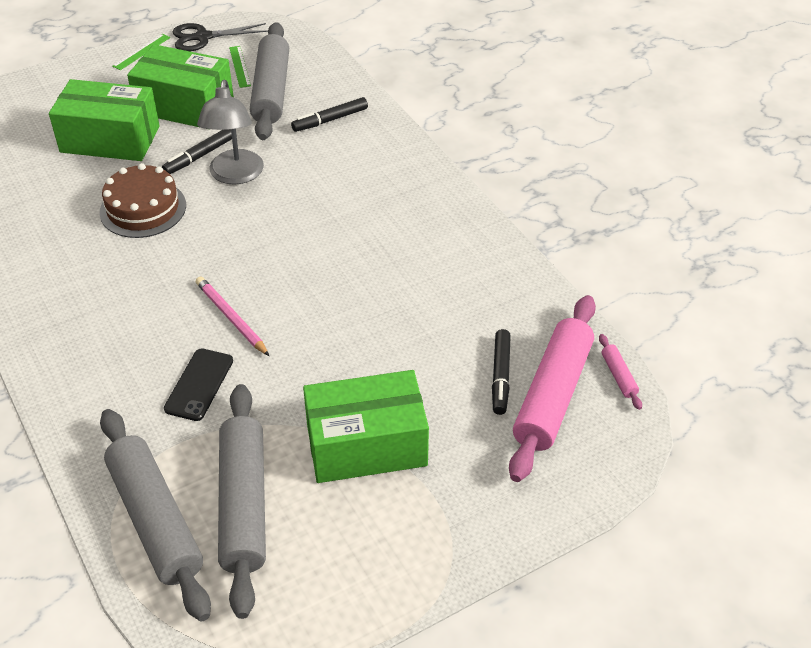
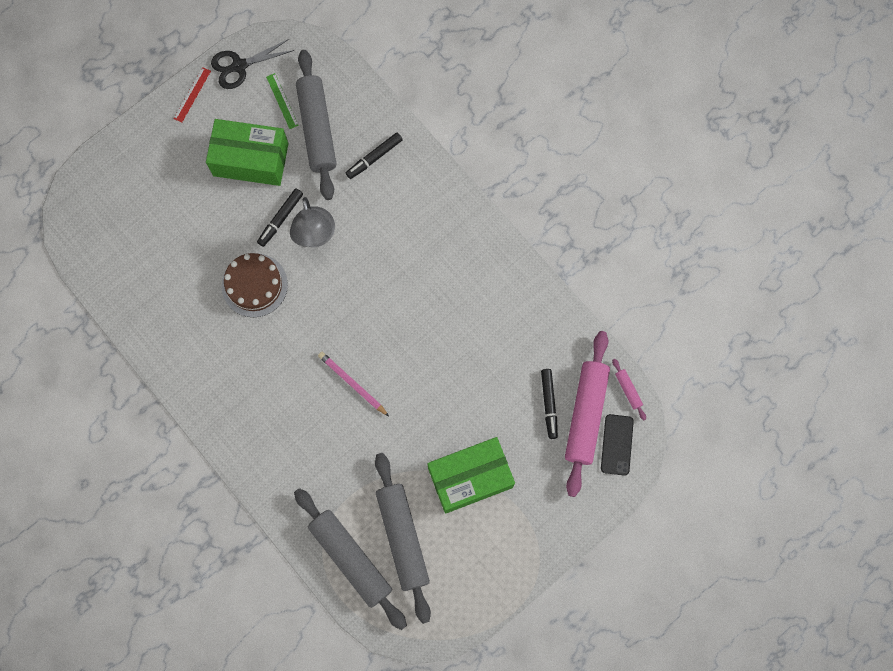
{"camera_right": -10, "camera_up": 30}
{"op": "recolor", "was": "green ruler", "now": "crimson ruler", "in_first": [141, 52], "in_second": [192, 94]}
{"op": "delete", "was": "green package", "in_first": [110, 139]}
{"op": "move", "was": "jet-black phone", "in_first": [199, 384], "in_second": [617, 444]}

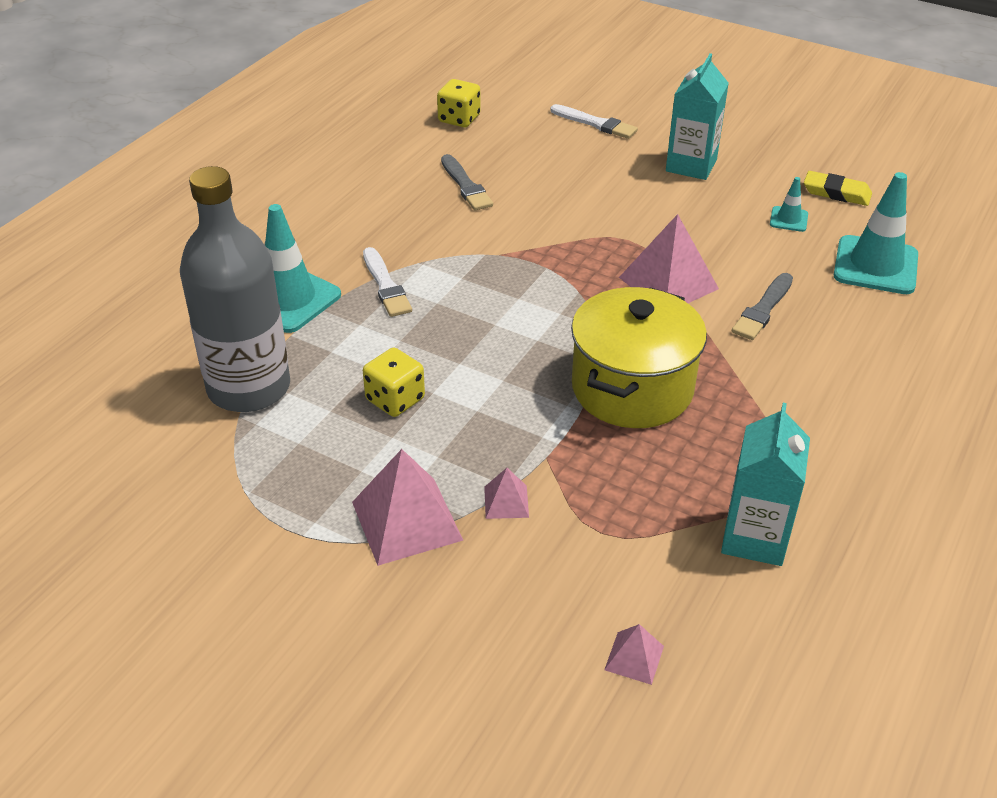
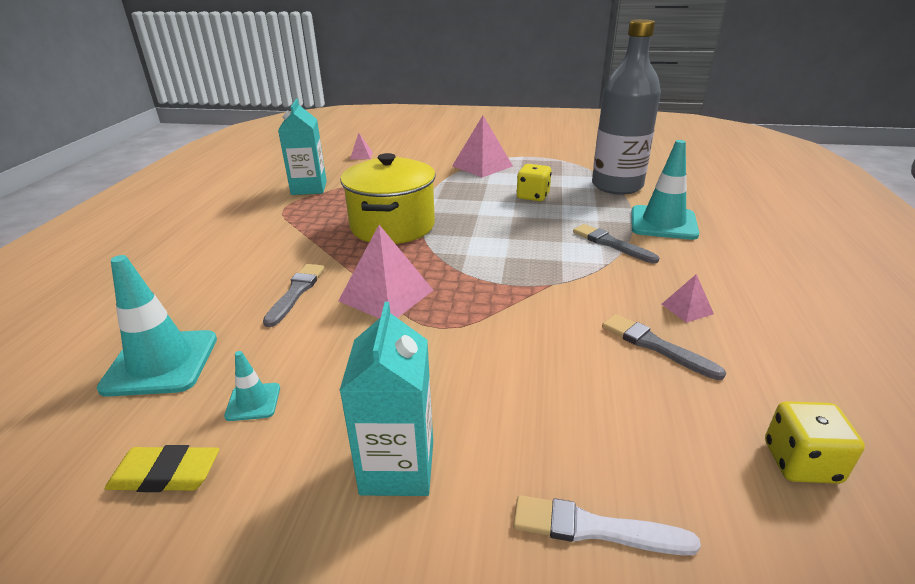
{"camera_right": 160, "camera_up": -10}
{"op": "recolor", "was": "pure white paintbrush", "now": "ash-grey paintbrush", "in_first": [386, 285], "in_second": [611, 244]}
{"op": "move", "was": "rosy pyramid shape", "in_first": [506, 502], "in_second": [687, 309]}

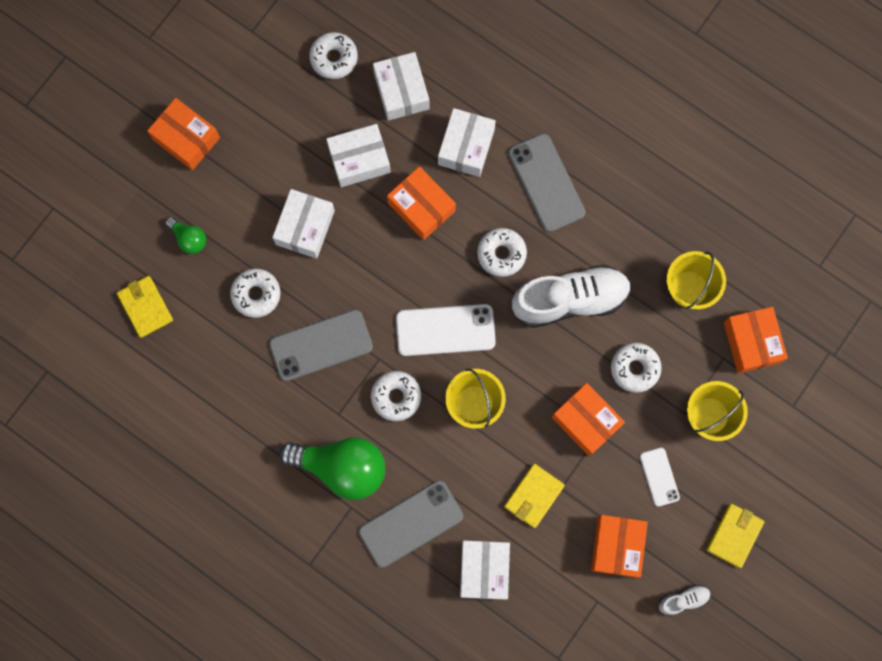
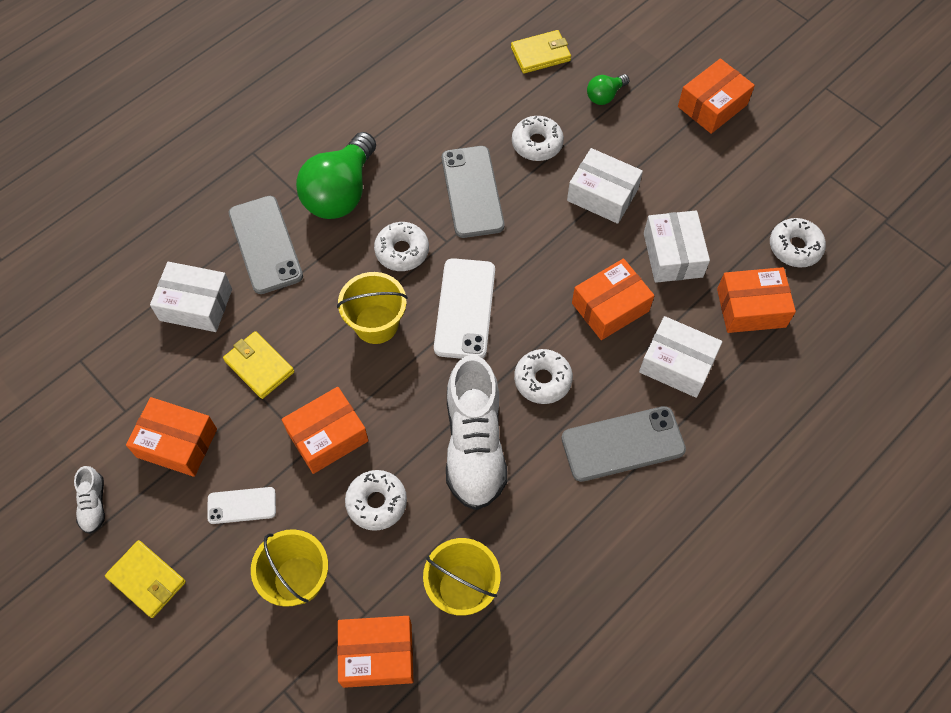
{"camera_right": 100, "camera_up": -15}
{"op": "recolor", "was": "pure white package", "now": "bright orange package", "in_first": [401, 91], "in_second": [751, 308]}

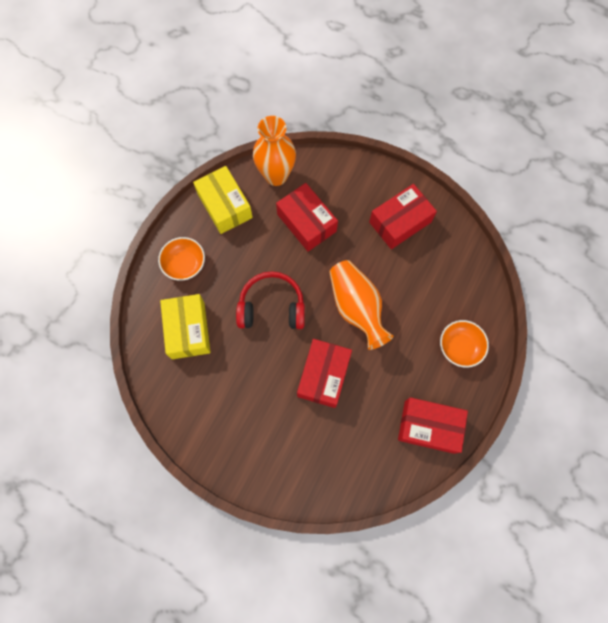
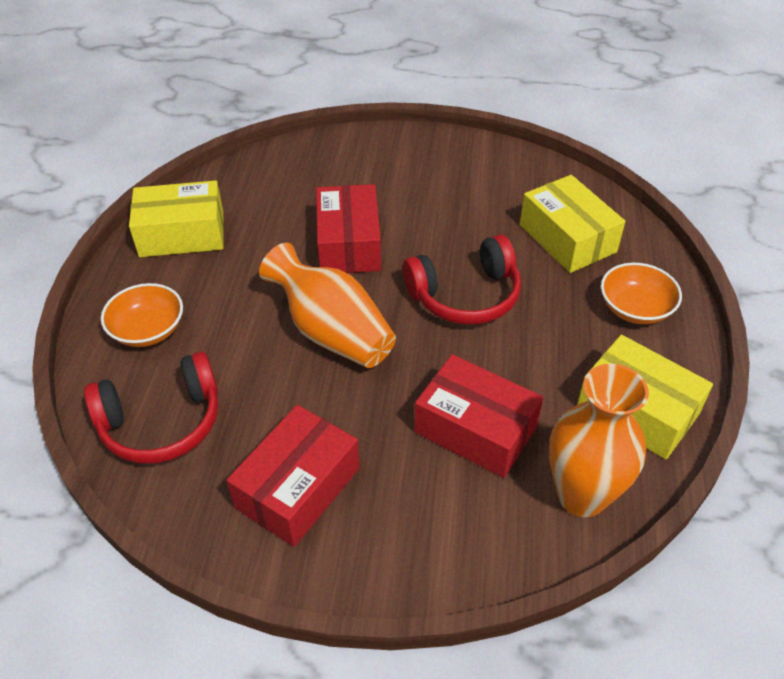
{"camera_right": 160, "camera_up": -25}
{"op": "recolor", "was": "crimson package", "now": "yellow package", "in_first": [429, 427], "in_second": [182, 234]}
{"op": "insert", "now": "crimson over-ear headphones", "in_second": [162, 422]}

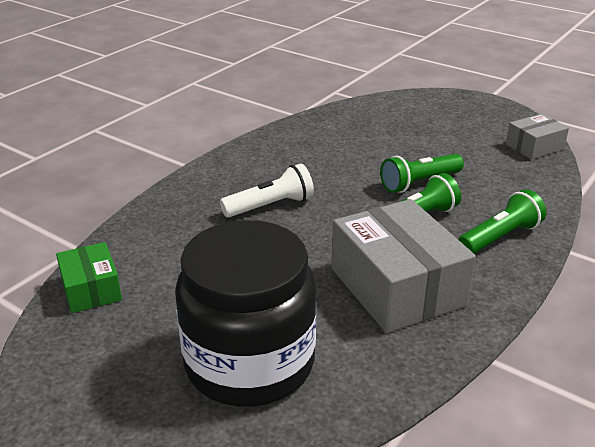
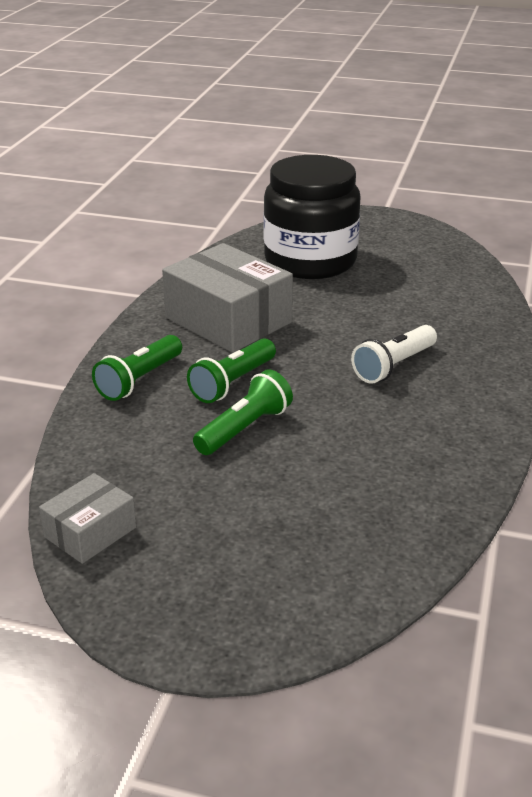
{"camera_right": 160, "camera_up": 0}
{"op": "delete", "was": "green package", "in_first": [91, 289]}

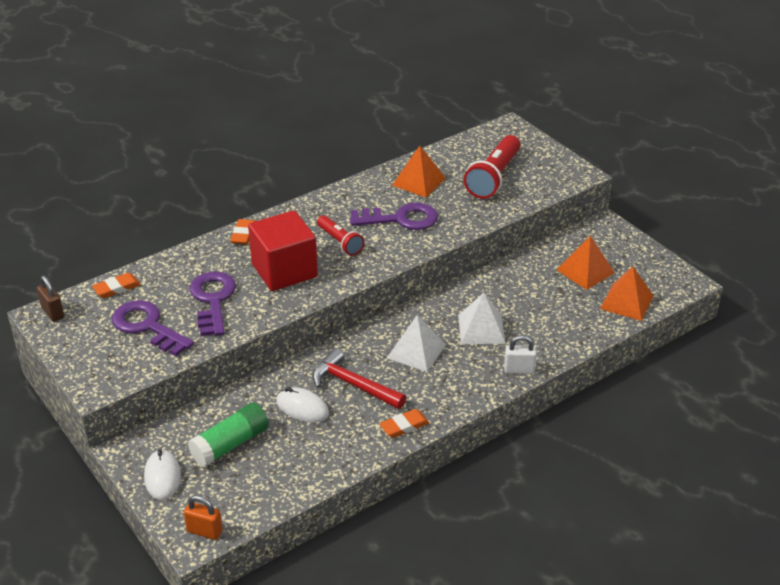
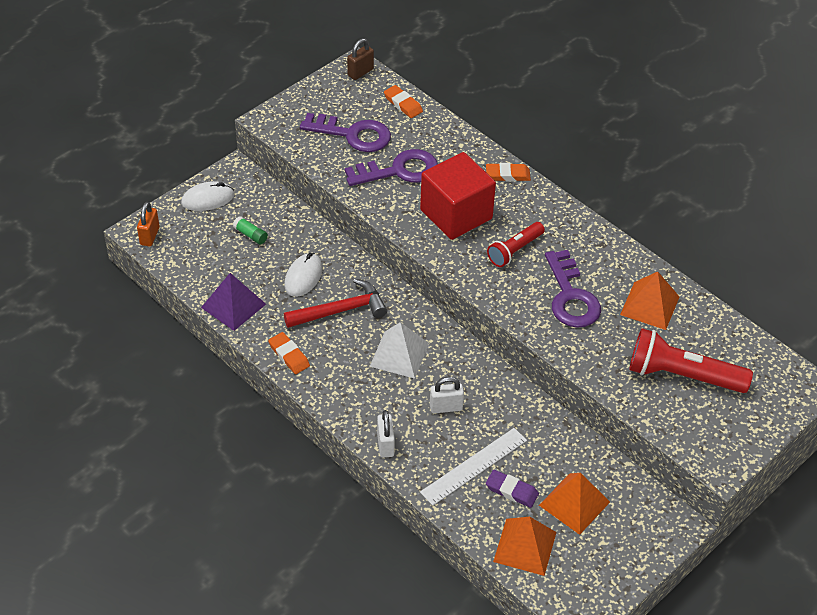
{"camera_right": 80, "camera_up": 10}
{"op": "replace", "was": "pure white pyramid shape", "now": "pure white padlock", "in_first": [481, 329], "in_second": [446, 407]}
{"op": "rotate", "was": "royal purple key", "in_first": [147, 326], "in_second": [353, 134], "clockwise": 75}
{"op": "rotate", "was": "crimson hammer", "in_first": [353, 385], "in_second": [341, 310], "clockwise": 45}
{"op": "resize", "was": "green glue stick", "in_first": [230, 444], "in_second": [250, 235], "ratio": 0.5}
{"op": "insert", "now": "royal purple pyramid shape", "in_second": [233, 305]}
{"op": "insert", "now": "pure white ruler", "in_second": [474, 466]}
{"op": "insert", "now": "royal purple gum eraser", "in_second": [511, 491]}

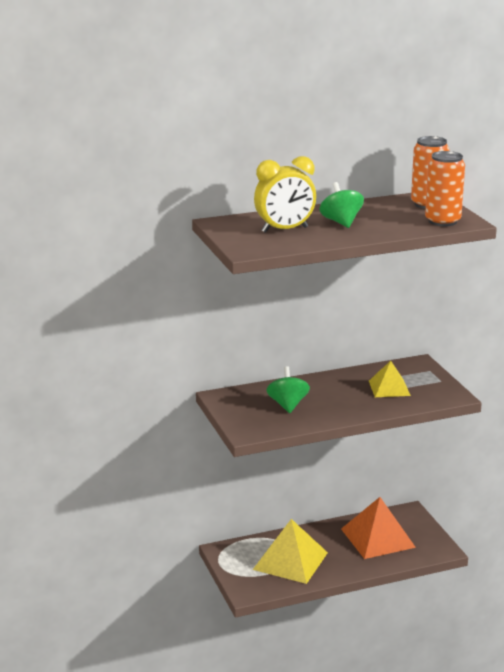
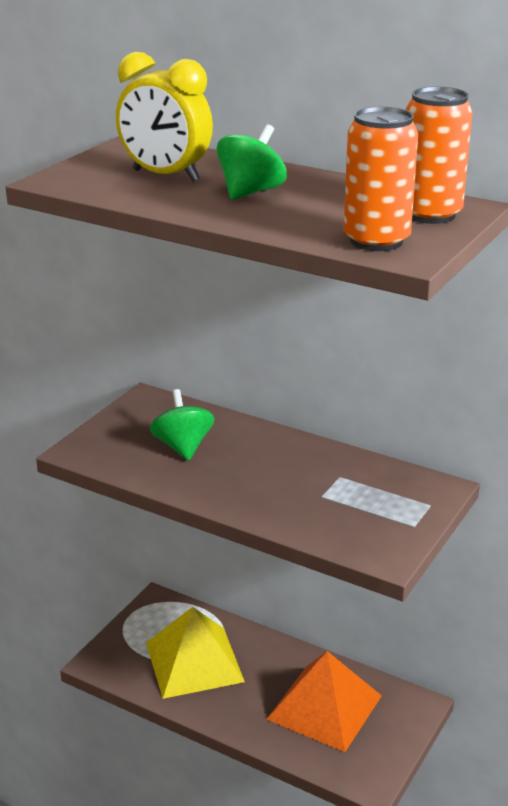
{"camera_right": 50, "camera_up": 5}
{"op": "delete", "was": "yellow pyramid shape", "in_first": [389, 388]}
{"op": "rotate", "was": "green spinning top", "in_first": [287, 405], "in_second": [183, 447], "clockwise": -60}

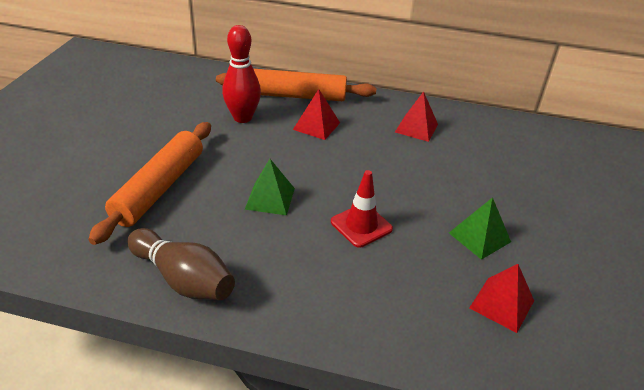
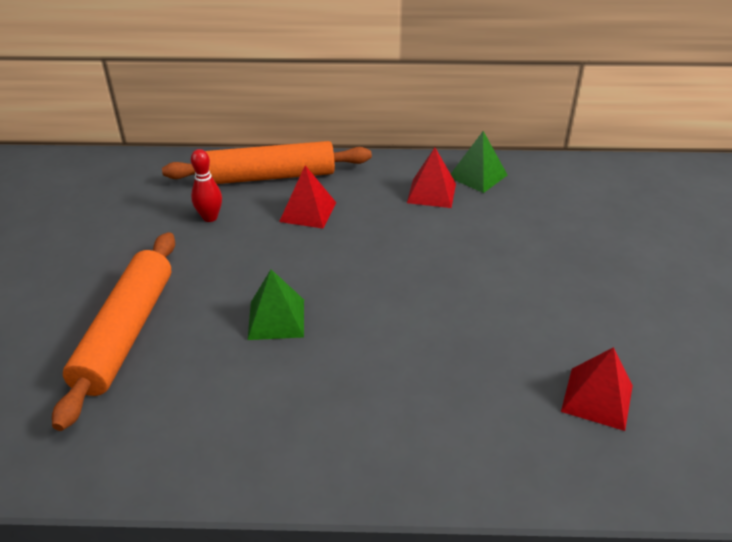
{"camera_right": -10, "camera_up": 0}
{"op": "resize", "was": "crimson skittle", "in_first": [242, 118], "in_second": [210, 217], "ratio": 0.61}
{"op": "delete", "was": "crimson traffic cone", "in_first": [361, 225]}
{"op": "move", "was": "green pyramid shape", "in_first": [479, 237], "in_second": [478, 176]}
{"op": "delete", "was": "dark brown skittle", "in_first": [183, 279]}

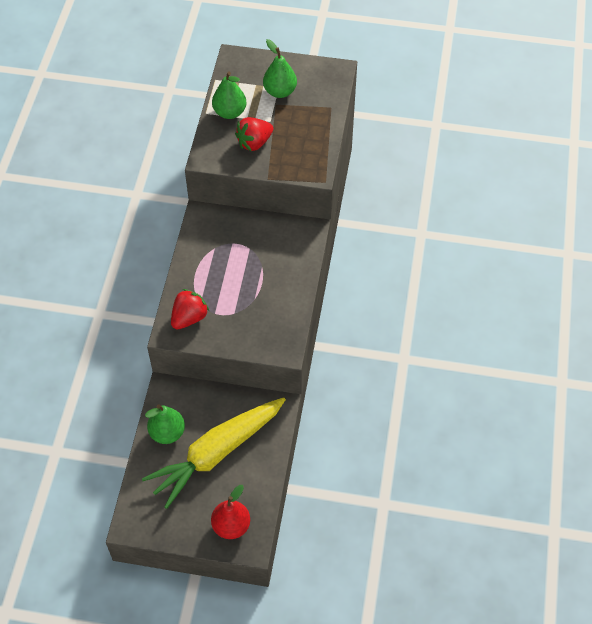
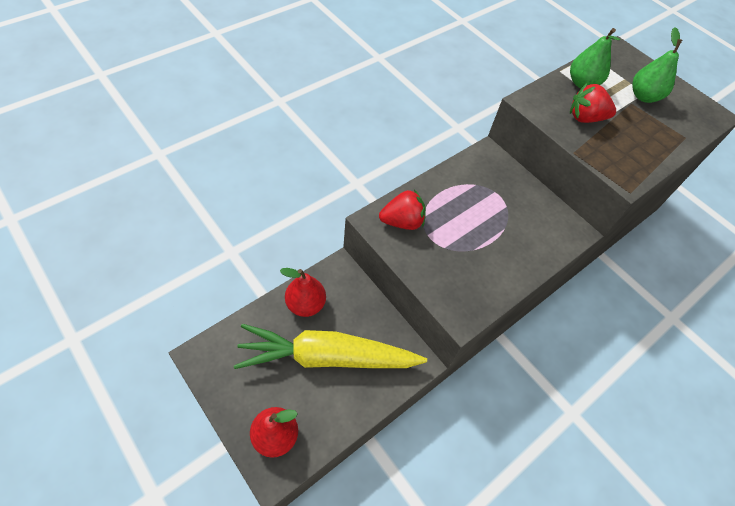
{"camera_right": 35, "camera_up": 0}
{"op": "recolor", "was": "green toy pear", "now": "crimson toy pear", "in_first": [167, 433], "in_second": [305, 304]}

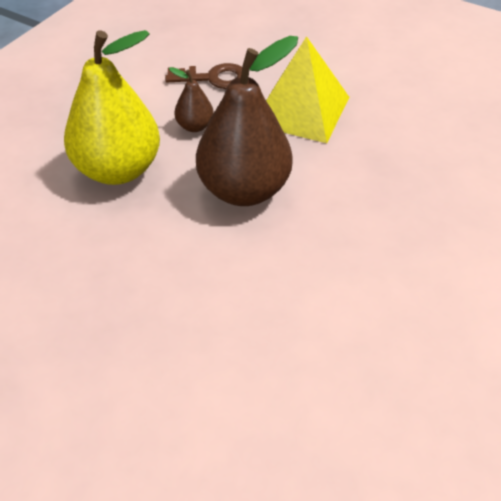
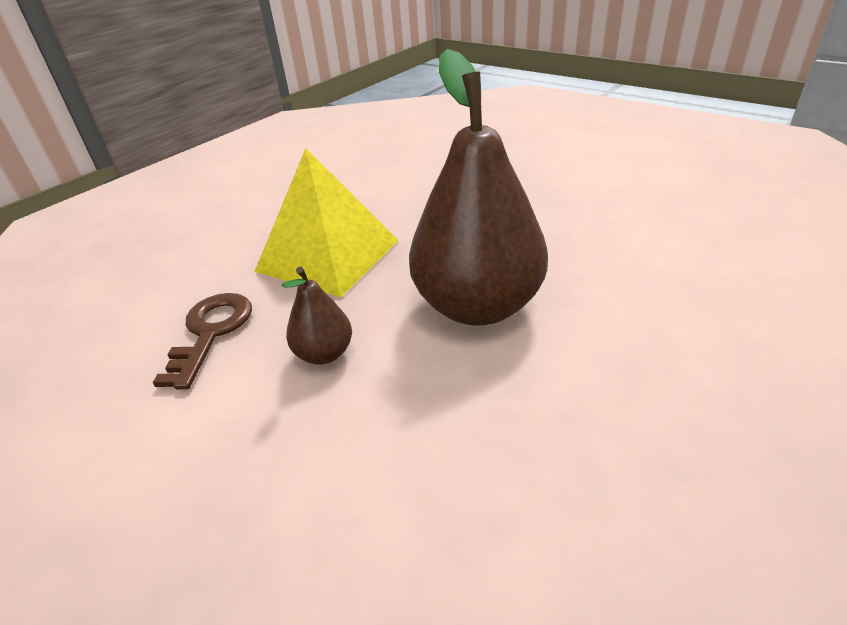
{"camera_right": -80, "camera_up": -10}
{"op": "delete", "was": "yellow toy pear", "in_first": [118, 170]}

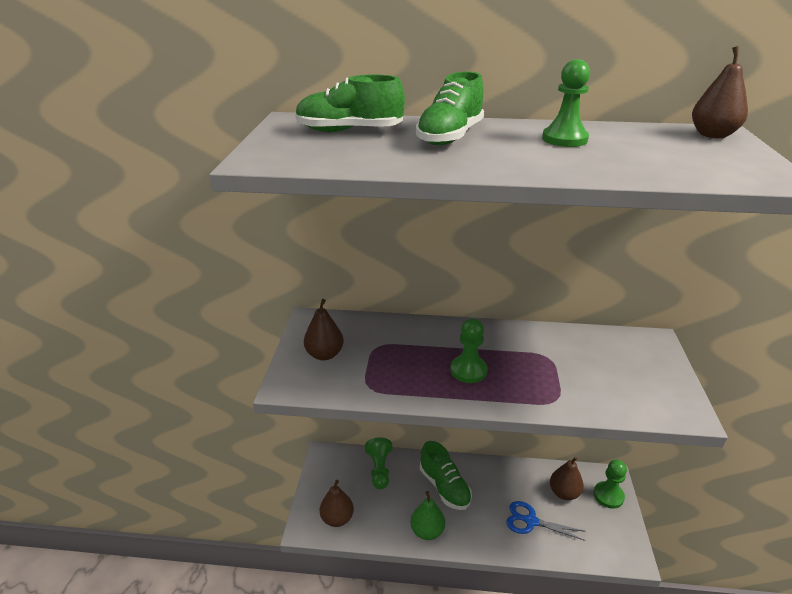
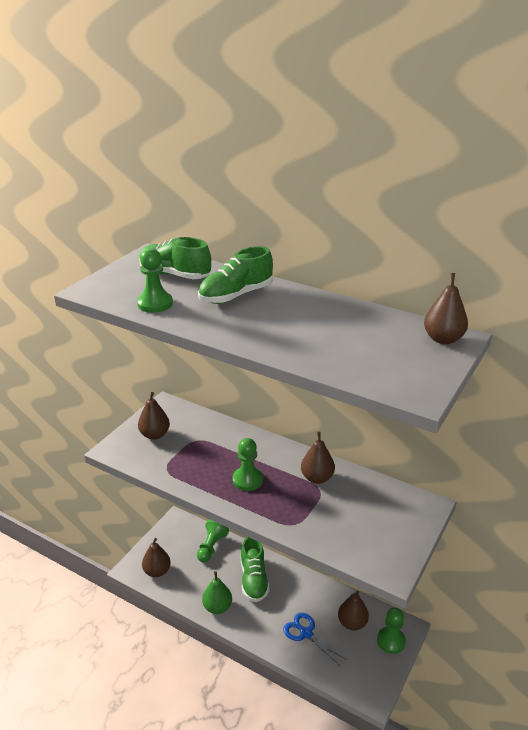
{"camera_right": 25, "camera_up": 0}
{"op": "move", "was": "green game pawn", "in_first": [564, 139], "in_second": [155, 304]}
{"op": "insert", "now": "dark brown toy pear", "in_second": [317, 478]}

